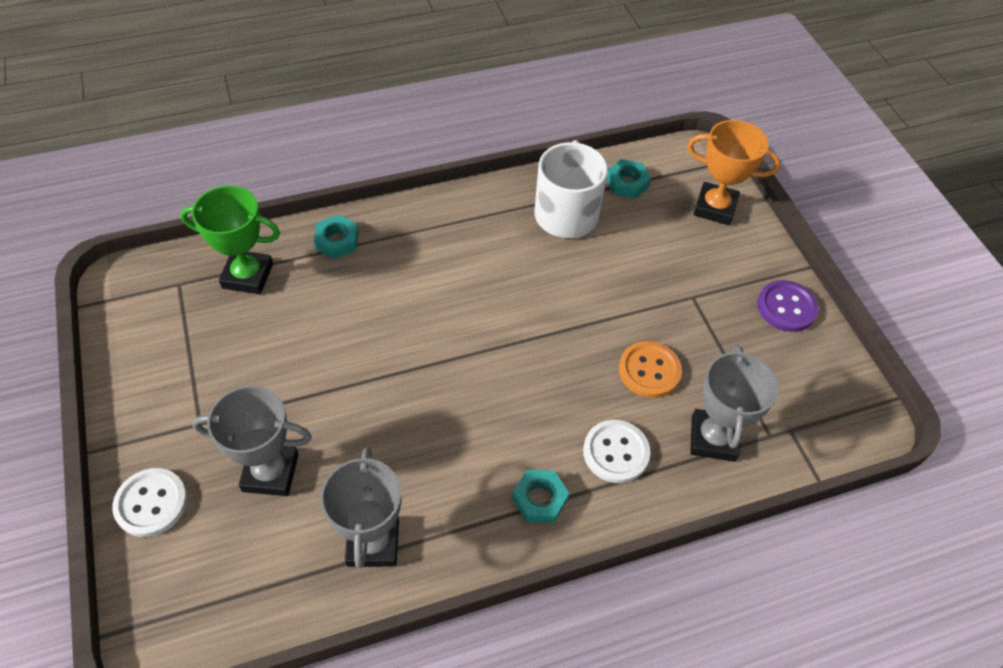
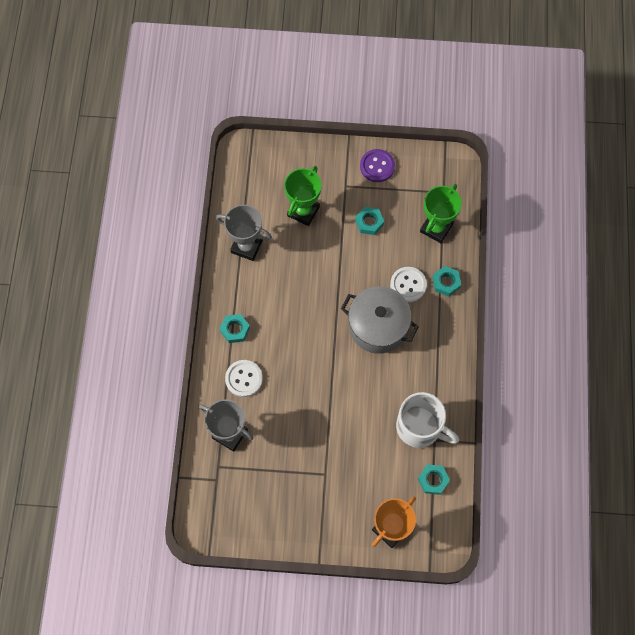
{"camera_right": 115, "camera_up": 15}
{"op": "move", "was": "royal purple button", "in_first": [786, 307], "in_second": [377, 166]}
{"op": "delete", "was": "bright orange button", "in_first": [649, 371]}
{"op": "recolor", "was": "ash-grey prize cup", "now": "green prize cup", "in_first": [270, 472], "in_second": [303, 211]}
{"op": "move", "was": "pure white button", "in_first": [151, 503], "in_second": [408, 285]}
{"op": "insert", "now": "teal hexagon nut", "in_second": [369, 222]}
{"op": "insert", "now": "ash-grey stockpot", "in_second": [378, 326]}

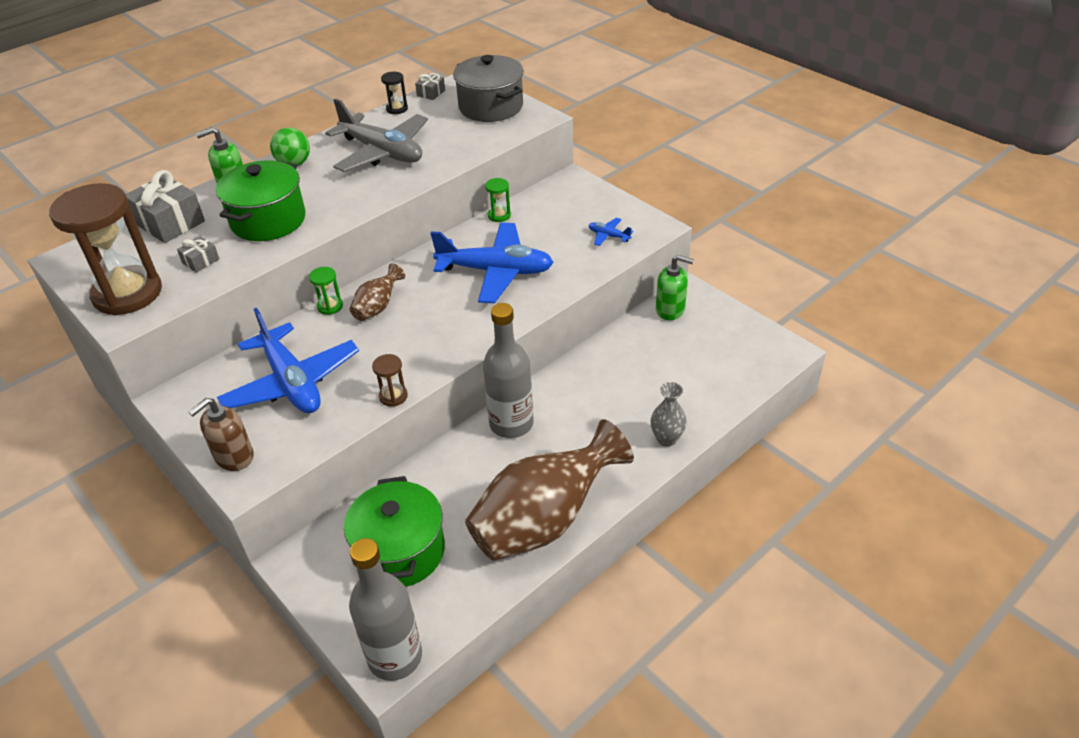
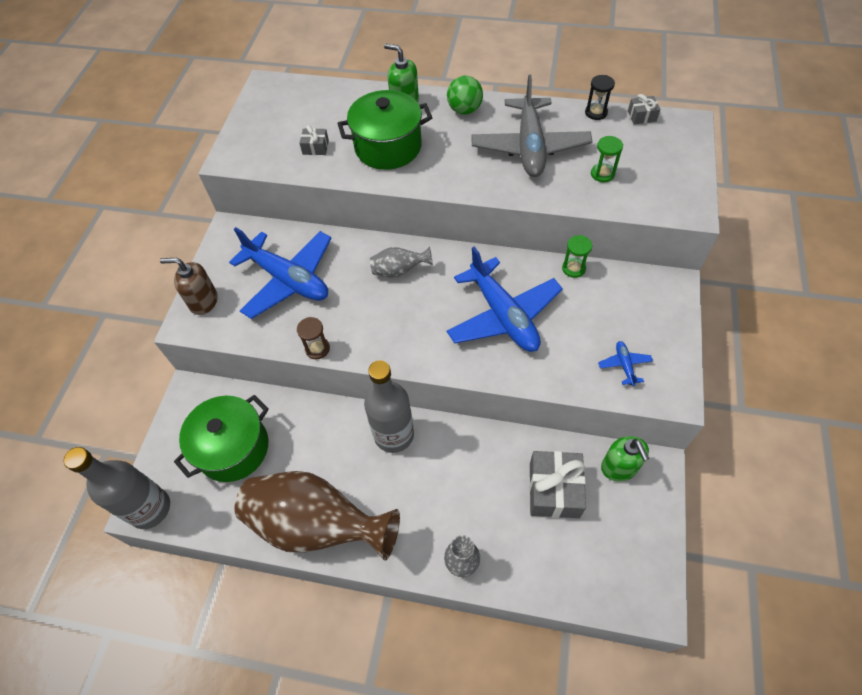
{"camera_right": 55, "camera_up": 15}
{"op": "delete", "was": "ash-grey stockpot", "in_first": [491, 107]}
{"op": "move", "was": "ash-grey gift", "in_first": [170, 223], "in_second": [554, 490]}
{"op": "delete", "was": "dark brown sand timer", "in_first": [127, 293]}
{"op": "recolor", "was": "dark brown flower vase", "now": "ash-grey flower vase", "in_first": [378, 307], "in_second": [399, 270]}
{"op": "move", "was": "green sand timer", "in_first": [330, 306], "in_second": [602, 174]}
{"op": "rotate", "was": "blue aeroplane", "in_first": [291, 382], "in_second": [288, 280], "clockwise": -75}

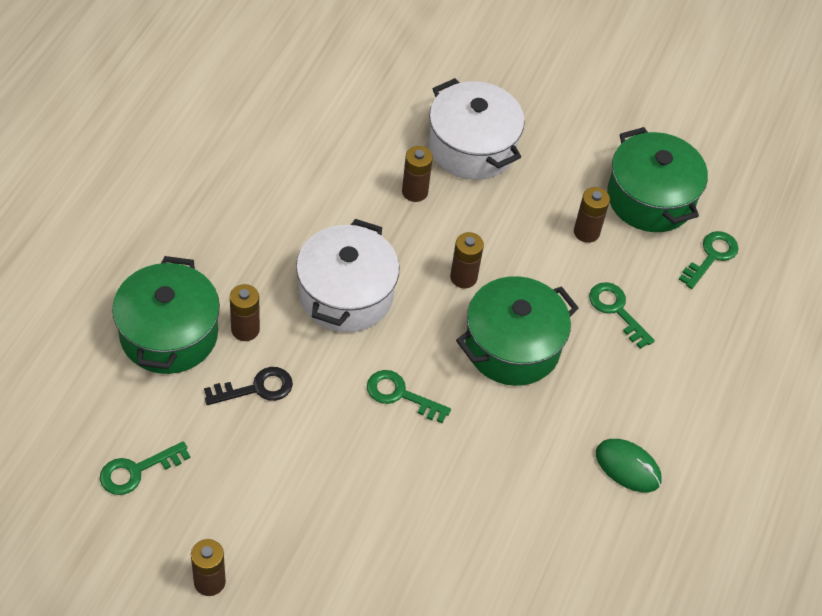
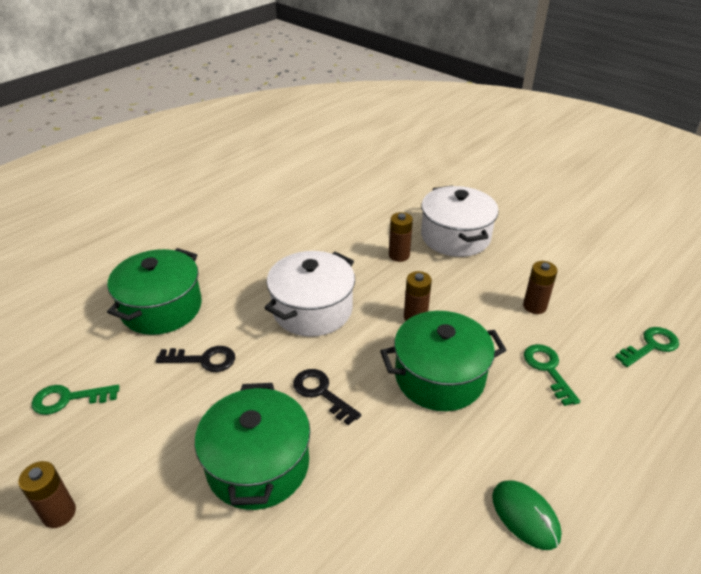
{"camera_right": 25, "camera_up": -15}
{"op": "move", "was": "green stockpot", "in_first": [650, 198], "in_second": [258, 465]}
{"op": "delete", "was": "dark brown AA battery", "in_first": [245, 329]}
{"op": "recolor", "was": "green key", "now": "jet-black key", "in_first": [400, 395], "in_second": [321, 393]}

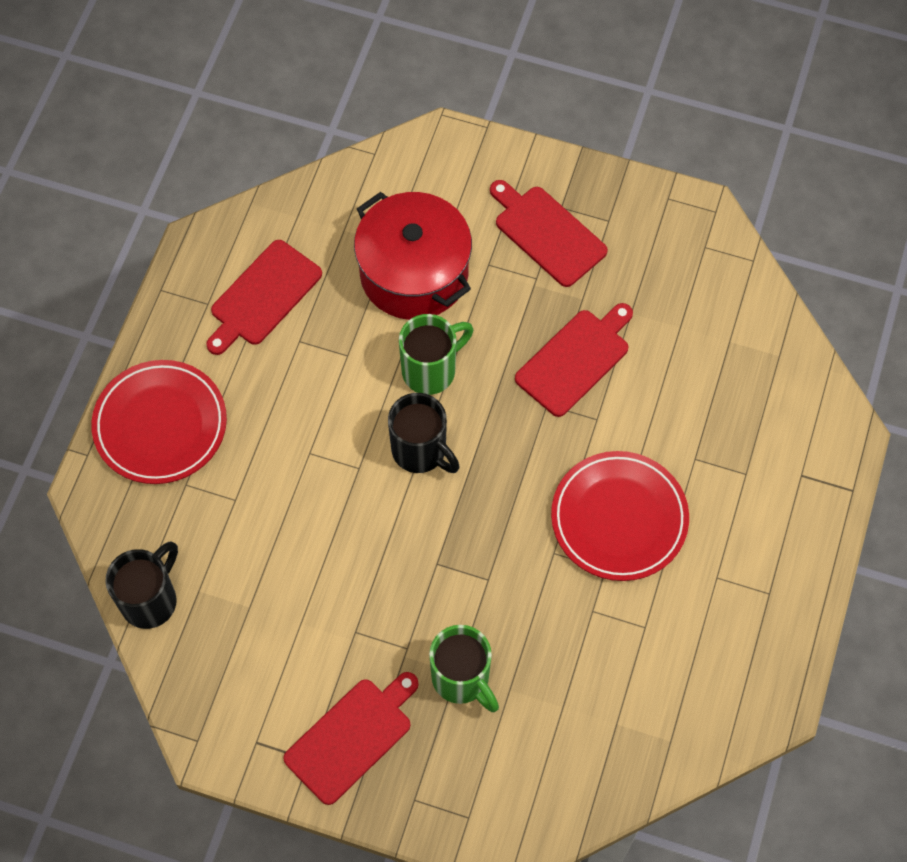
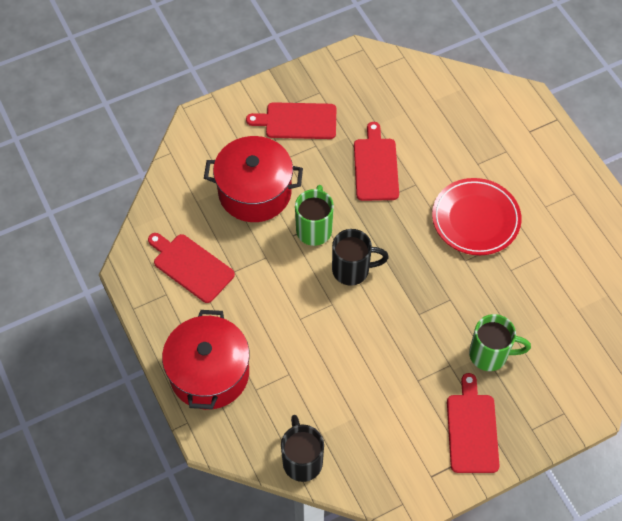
{"camera_right": -45, "camera_up": -5}
{"op": "rotate", "was": "crimson chopping board", "in_first": [263, 296], "in_second": [191, 266], "clockwise": 135}
{"op": "replace", "was": "crimson plate", "now": "crimson stockpot", "in_first": [160, 425], "in_second": [209, 373]}

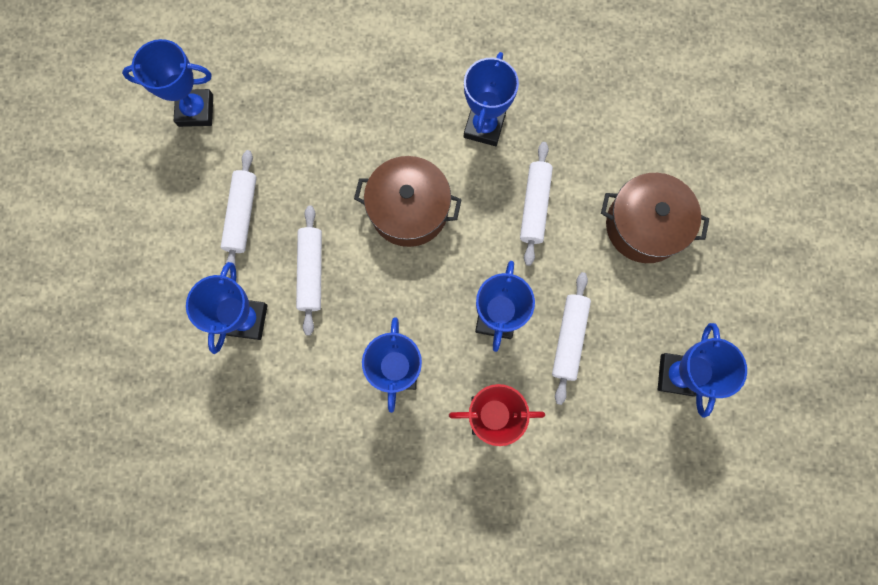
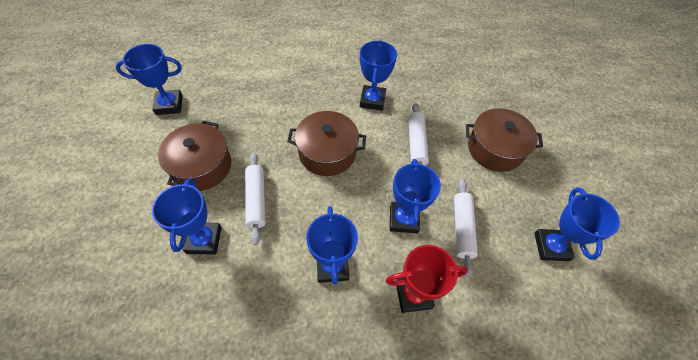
{"camera_right": -10, "camera_up": -20}
{"op": "replace", "was": "pure white pastry roller", "now": "dark brown stockpot", "in_first": [242, 215], "in_second": [201, 166]}

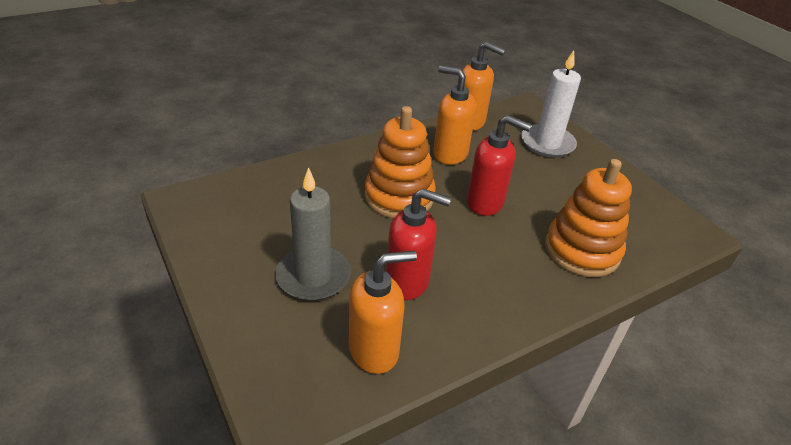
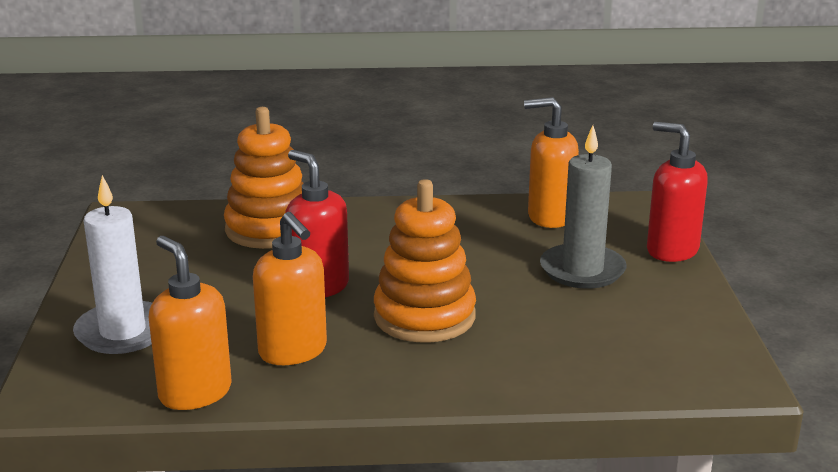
{"camera_right": -150, "camera_up": -15}
{"op": "move", "was": "crimson pump bottle", "in_first": [408, 282], "in_second": [671, 250]}

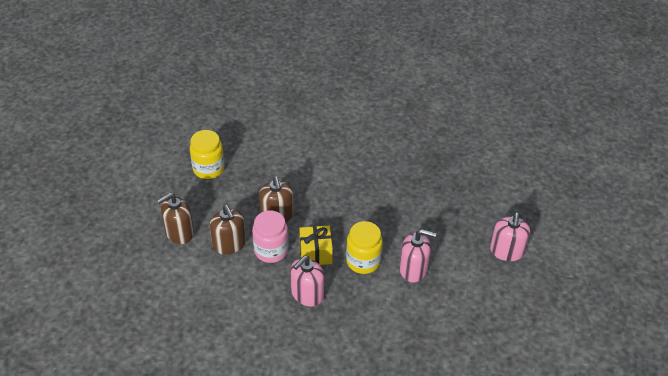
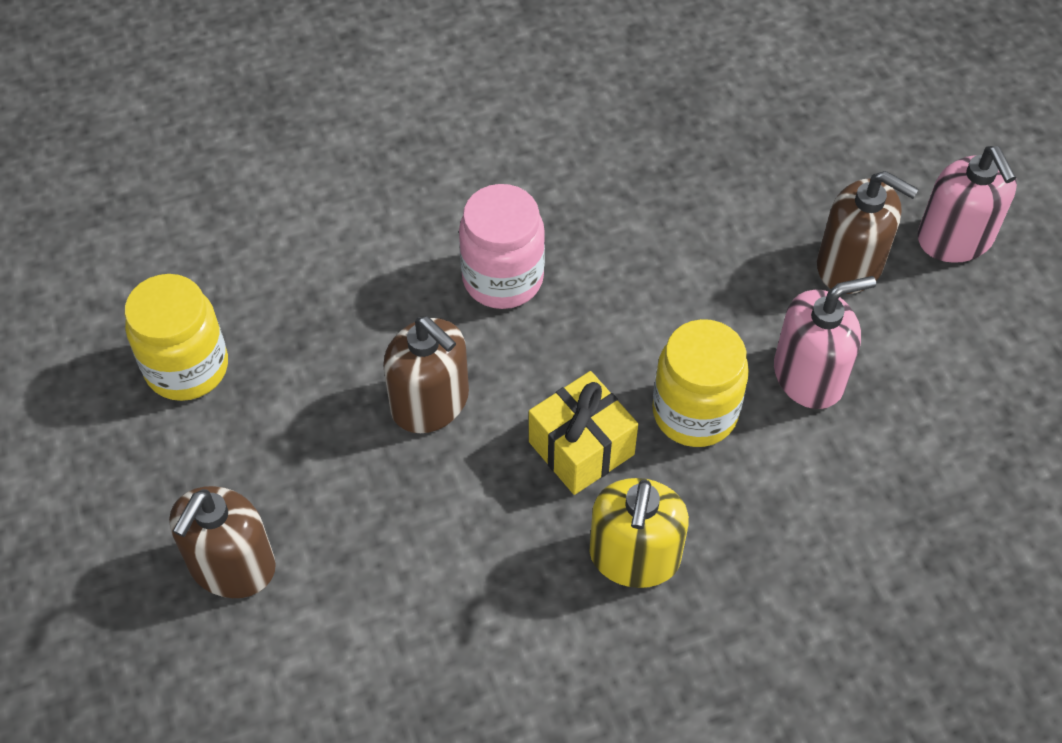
{"camera_right": -30, "camera_up": 10}
{"op": "move", "was": "dark brown pump bottle", "in_first": [229, 244], "in_second": [850, 265]}
{"op": "move", "was": "rosy preserve jar", "in_first": [271, 250], "in_second": [502, 278]}
{"op": "recolor", "was": "rosy pump bottle", "now": "yellow pump bottle", "in_first": [307, 294], "in_second": [634, 556]}

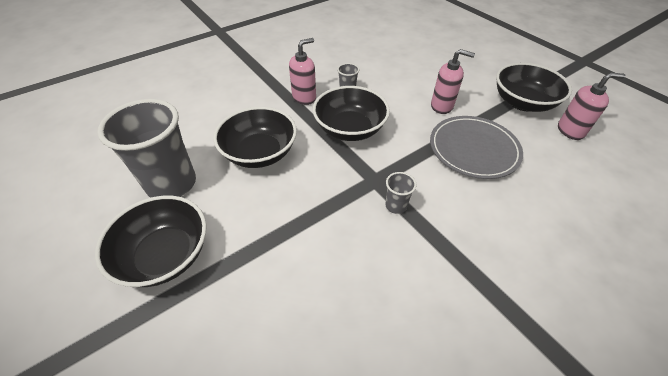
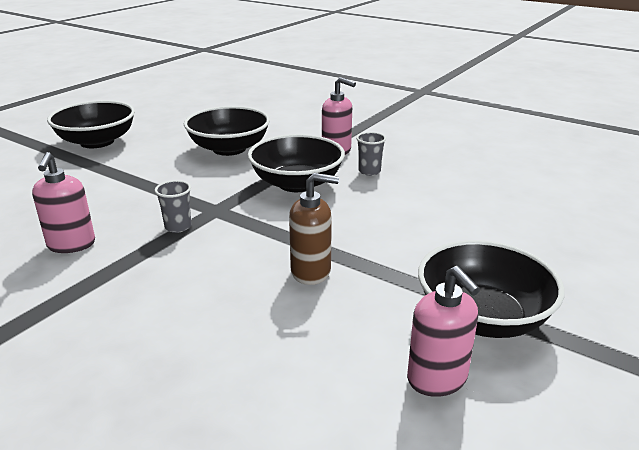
{"camera_right": 70, "camera_up": -20}
{"op": "move", "was": "rosy pump bottle", "in_first": [442, 106], "in_second": [71, 245]}
{"op": "delete", "was": "ash-grey cup", "in_first": [172, 184]}
{"op": "replace", "was": "ash-grey plate", "now": "dark brown pump bottle", "in_first": [473, 149], "in_second": [311, 272]}

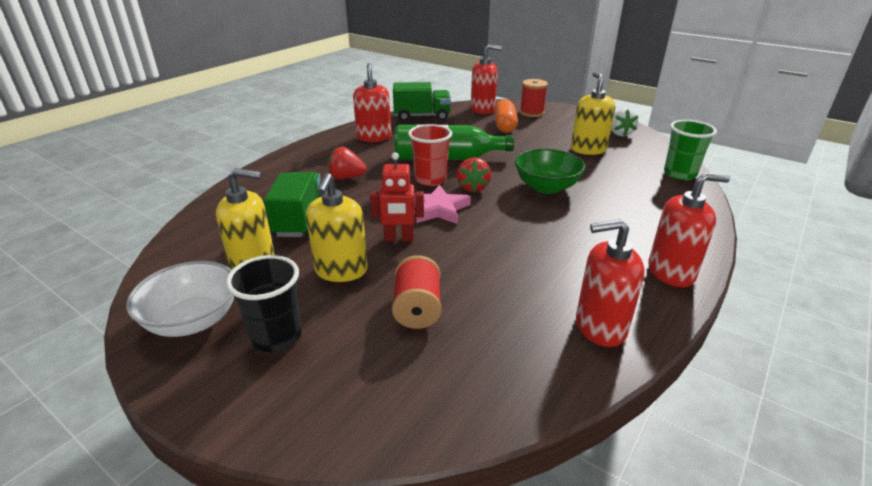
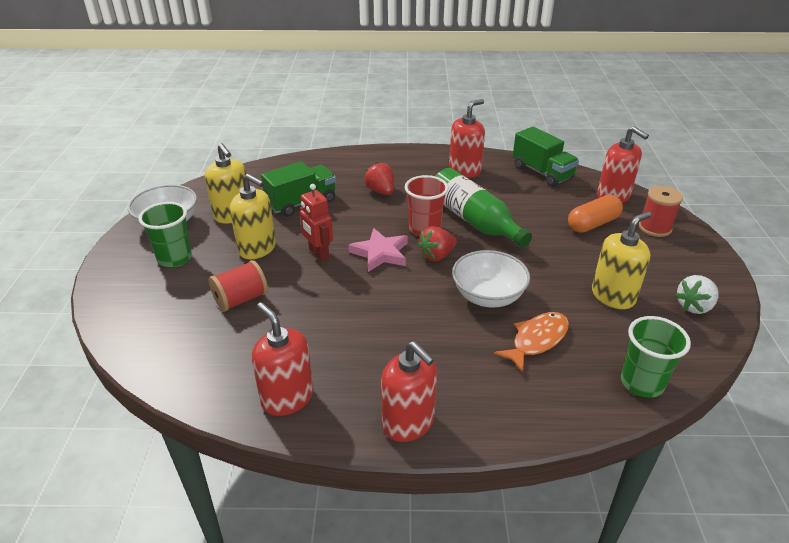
{"camera_right": 55, "camera_up": 5}
{"op": "recolor", "was": "green bowl", "now": "pure white bowl", "in_first": [546, 187], "in_second": [488, 296]}
{"op": "rotate", "was": "yellow pump bottle", "in_first": [341, 270], "in_second": [257, 248], "clockwise": -120}
{"op": "recolor", "was": "jet-black cup", "now": "green cup", "in_first": [277, 336], "in_second": [174, 258]}
{"op": "insert", "now": "bright orange toy fish", "in_second": [537, 340]}

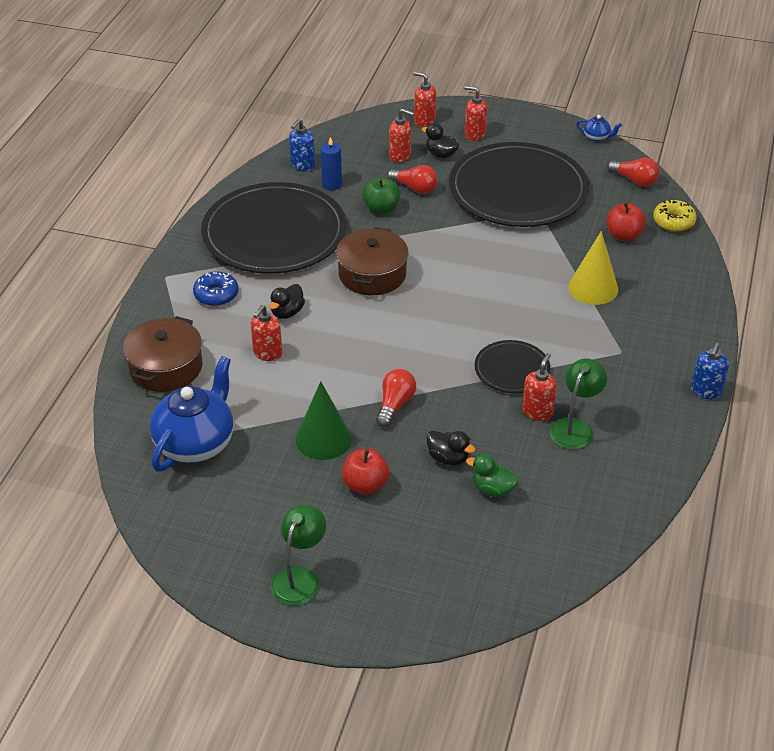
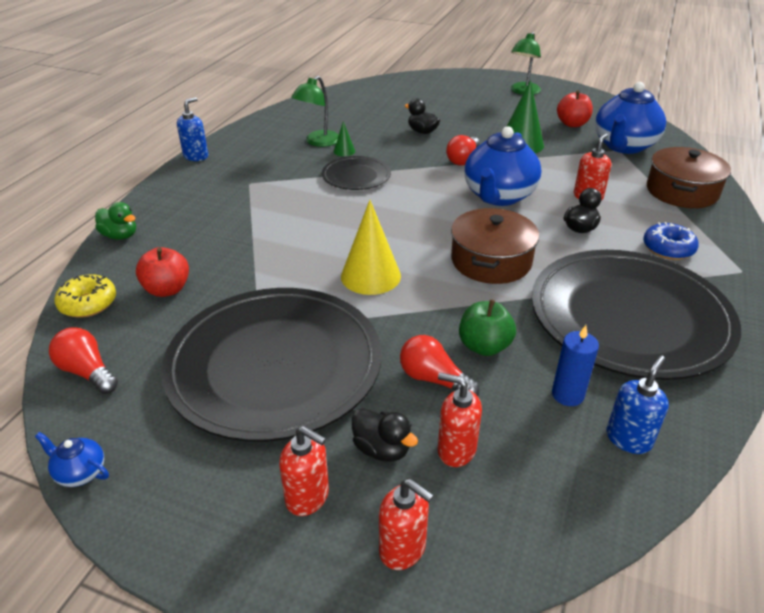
{"camera_right": -175, "camera_up": -5}
{"op": "move", "was": "yellow cone", "in_first": [593, 288], "in_second": [370, 276]}
{"op": "replace", "was": "crimson pump bottle", "now": "green cone", "in_first": [537, 411], "in_second": [344, 151]}
{"op": "move", "was": "crimson apple fruit", "in_first": [365, 485], "in_second": [572, 124]}
{"op": "move", "was": "green rubber duck", "in_first": [492, 489], "in_second": [120, 236]}
{"op": "insert", "now": "blue china teapot", "in_second": [498, 196]}

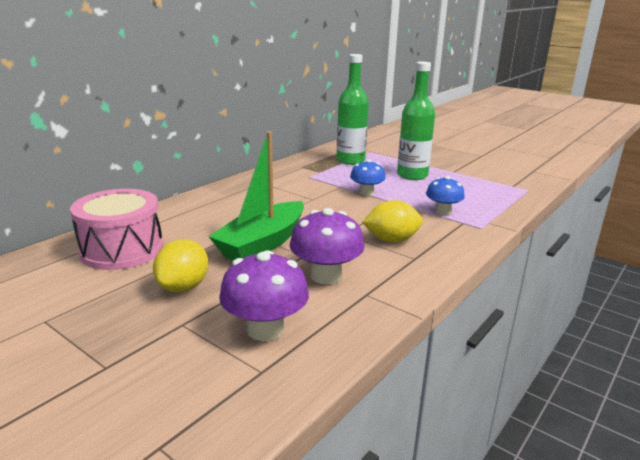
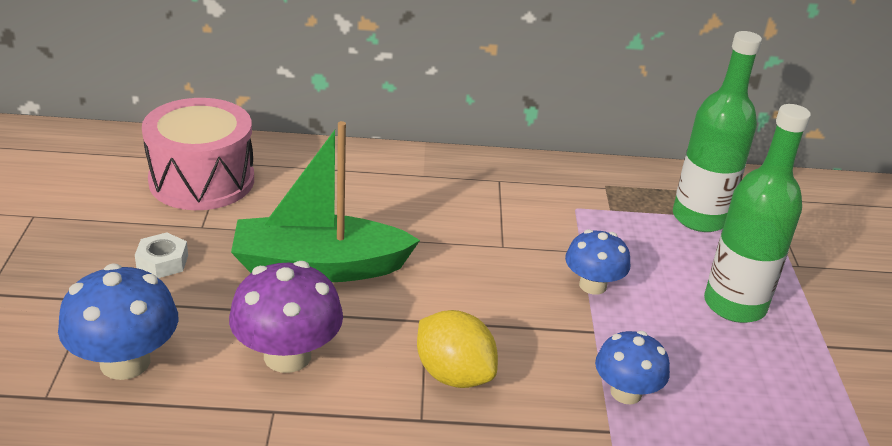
{"camera_right": 50, "camera_up": 10}
{"op": "replace", "was": "yellow citrus fruit", "now": "pure white hexagon nut", "in_first": [183, 287], "in_second": [162, 262]}
{"op": "recolor", "was": "royal purple mushroom", "now": "blue mushroom", "in_first": [265, 329], "in_second": [125, 362]}

